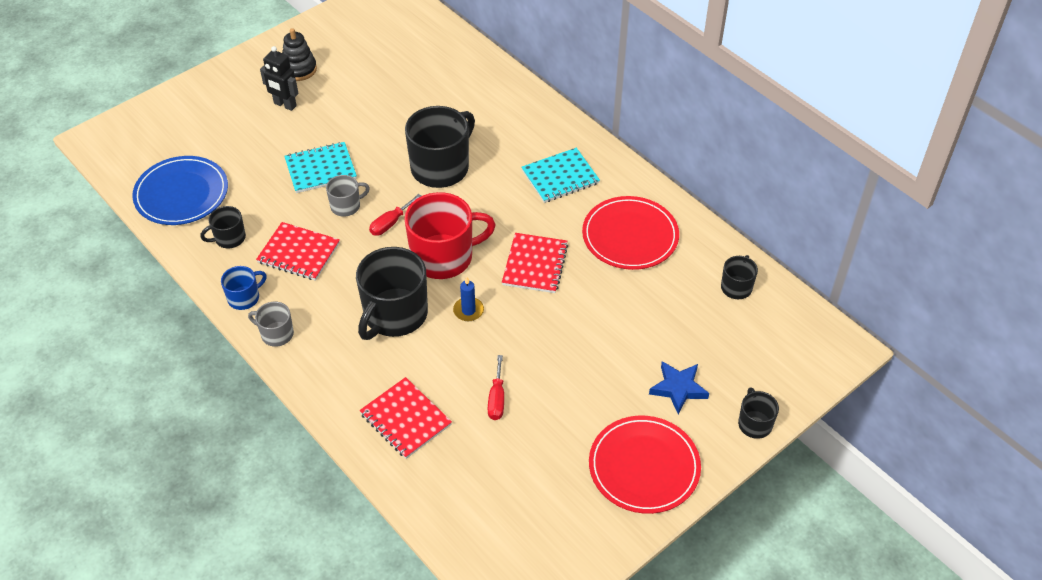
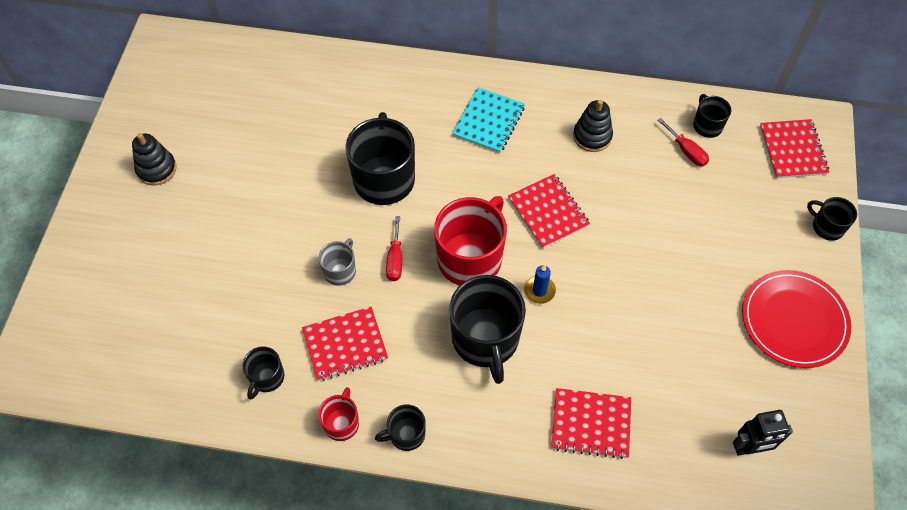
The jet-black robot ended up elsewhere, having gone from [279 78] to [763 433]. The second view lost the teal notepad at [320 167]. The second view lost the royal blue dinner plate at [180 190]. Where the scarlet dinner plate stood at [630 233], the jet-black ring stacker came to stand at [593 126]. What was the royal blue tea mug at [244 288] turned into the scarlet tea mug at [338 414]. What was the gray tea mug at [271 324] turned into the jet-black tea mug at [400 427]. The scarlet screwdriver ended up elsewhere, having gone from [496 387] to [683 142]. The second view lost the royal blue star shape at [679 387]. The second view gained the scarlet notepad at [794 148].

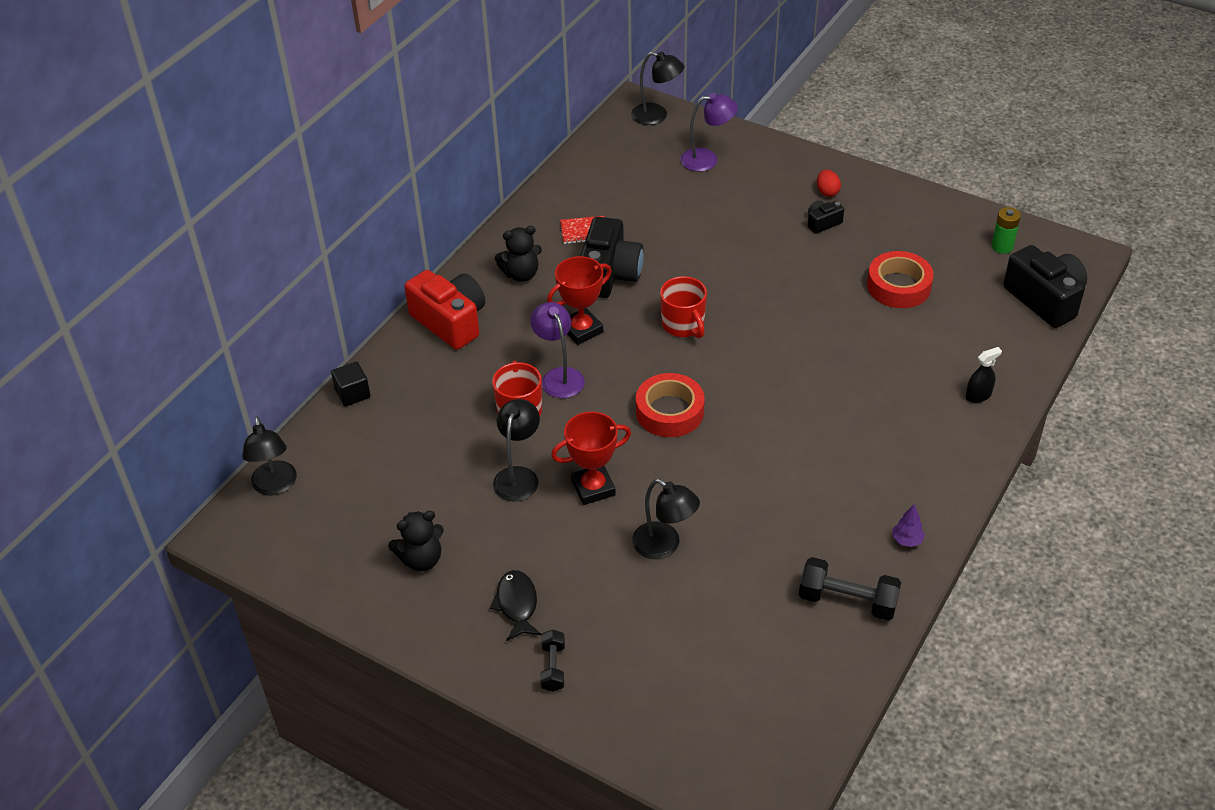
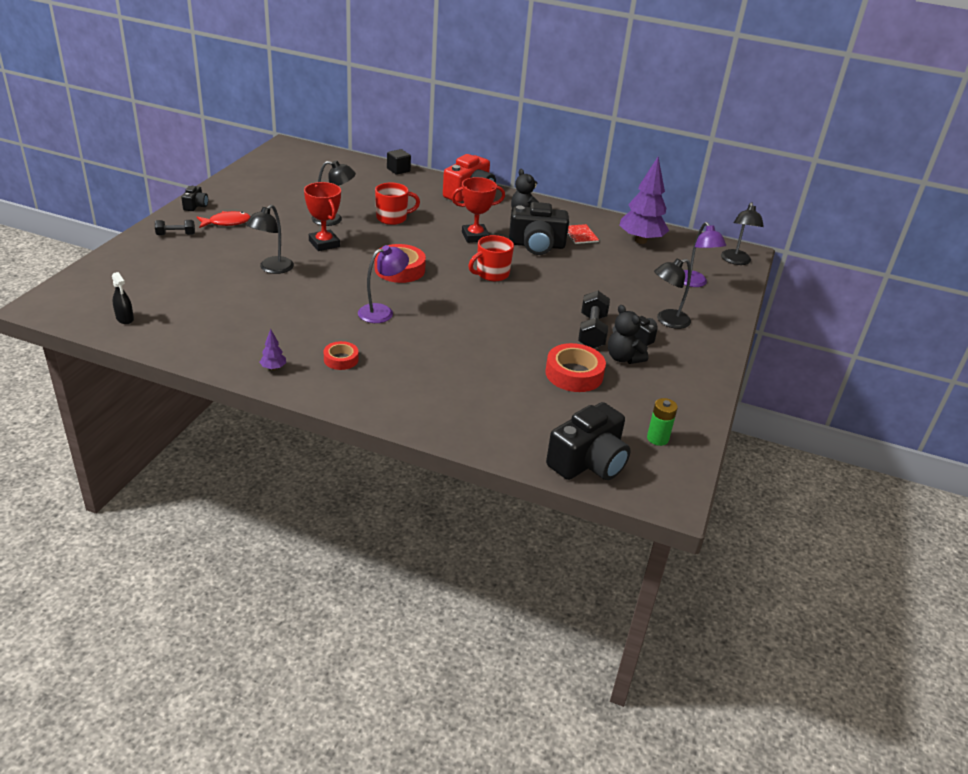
The second view lost the scarlet toy egg at [829 183]. The scarlet award cup at [579 300] ended up facing another way, 60 degrees counterclockwise from before. The violet lamp ended up elsewhere, having gone from [557 350] to [383 284]. The jet-black sprayer ended up elsewhere, having gone from [984 375] to [123 298]. The jet-black lamp ended up elsewhere, having gone from [269 456] to [672 294]. The jet-black teddy ended up elsewhere, having gone from [416 541] to [628 334]. The jet-black dumbbell ended up elsewhere, having gone from [850 589] to [594 319]. What was the jet-black fish figure at [515 605] turned into the scarlet fish figure at [224 219]. The second view gained the violet tree at [644 200]. The second view gained the jet-black camera at [194 198]. The second view gained the scarlet roll of tape at [341 355].

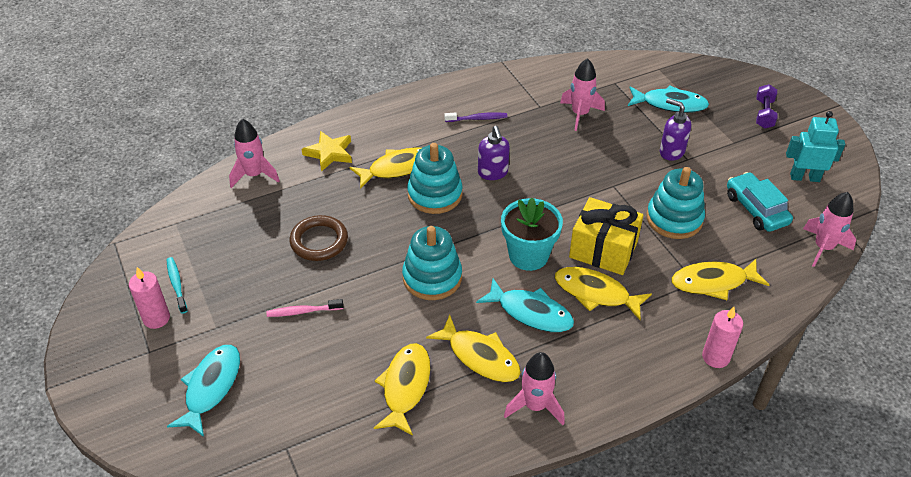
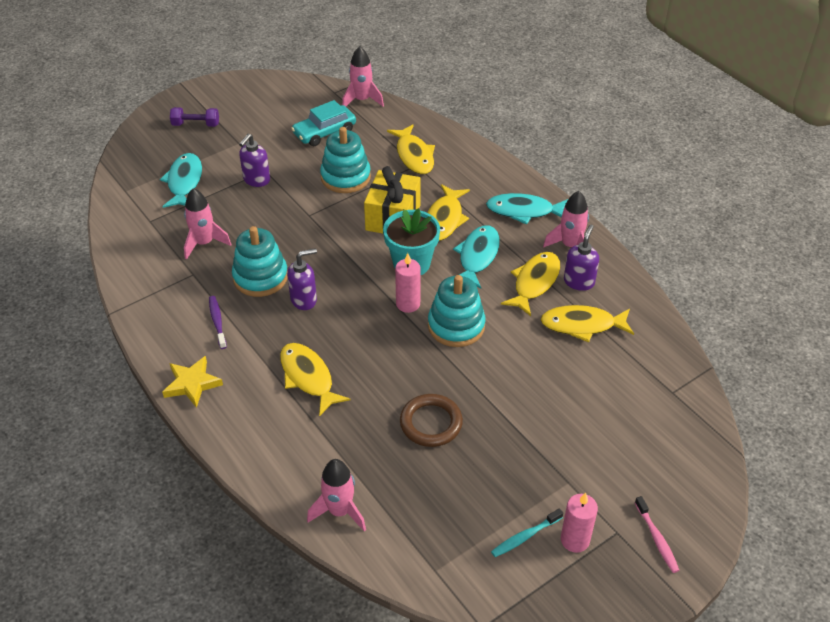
The second view lost the teal robot at [815 146]. The bright yellow star shape ended up elsewhere, having gone from [327 151] to [192 382]. The teal ring stacker ended up elsewhere, having gone from [435 178] to [260 261]. The rosy toothbrush ended up elsewhere, having gone from [304 308] to [657 534]. The rosy pillar candle ended up elsewhere, having gone from [722 337] to [408 283]. The teal fish figure ended up elsewhere, having gone from [203 391] to [527 209]. The second view gained the violet pump bottle at [581 258].

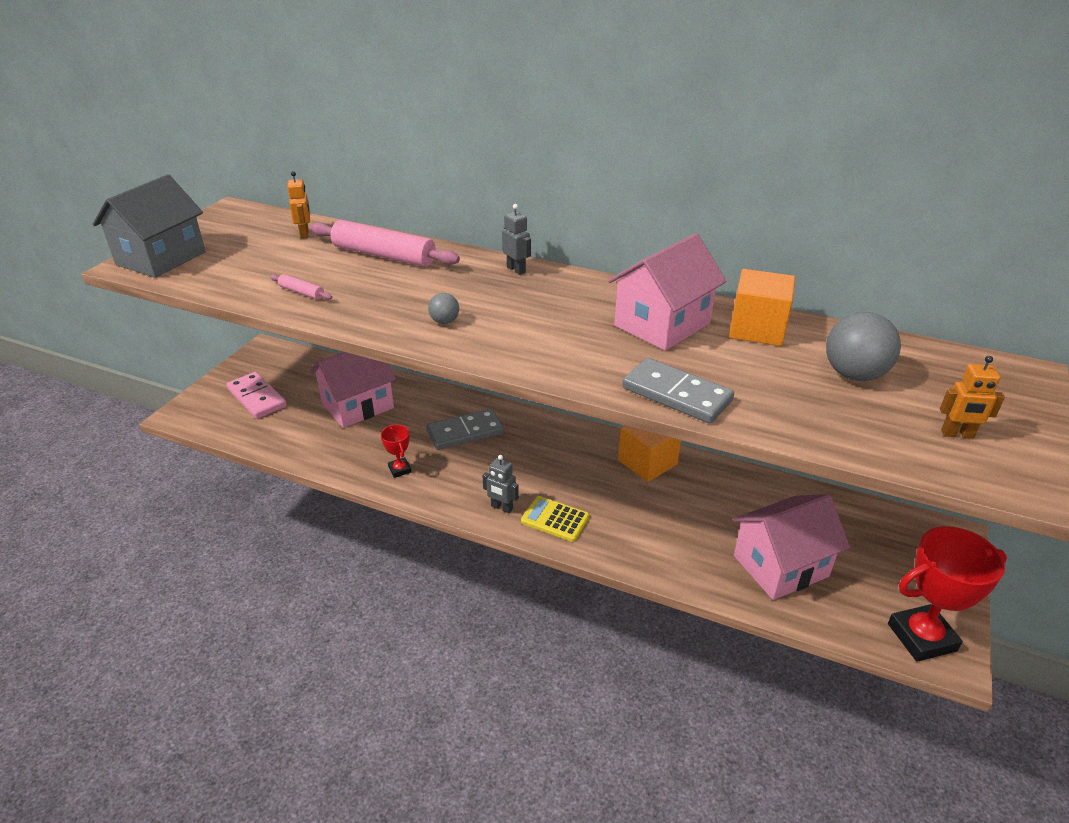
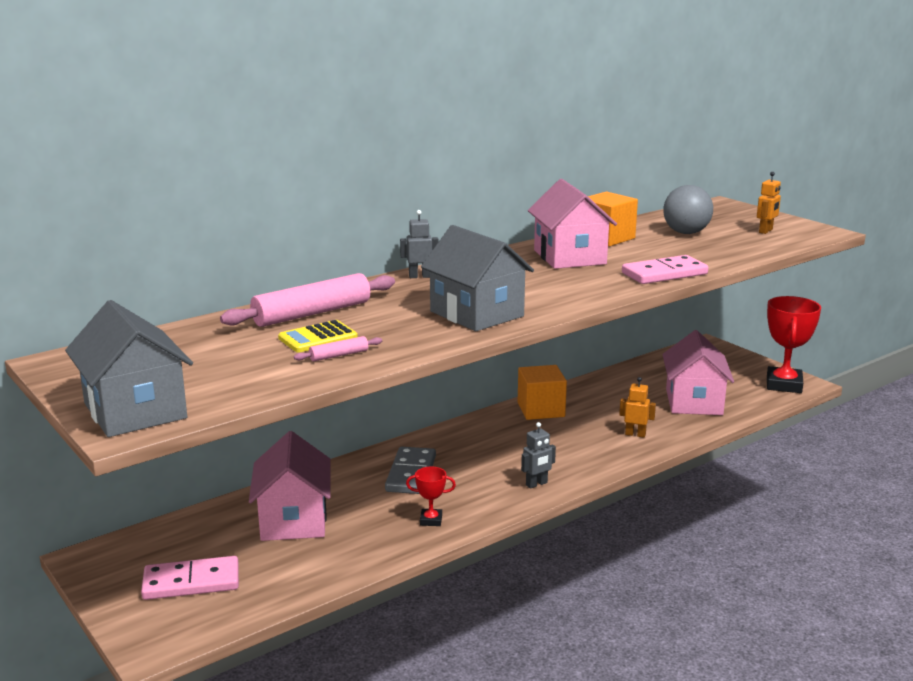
The bright orange robot ended up elsewhere, having gone from [298 204] to [637 407]. Where the gray sphere stood at [443 308], the gray house came to stand at [477 278]. What was the gray domino at [678 390] turned into the rosy domino at [665 269]. The bright yellow adding machine ended up elsewhere, having gone from [555 519] to [318 336].

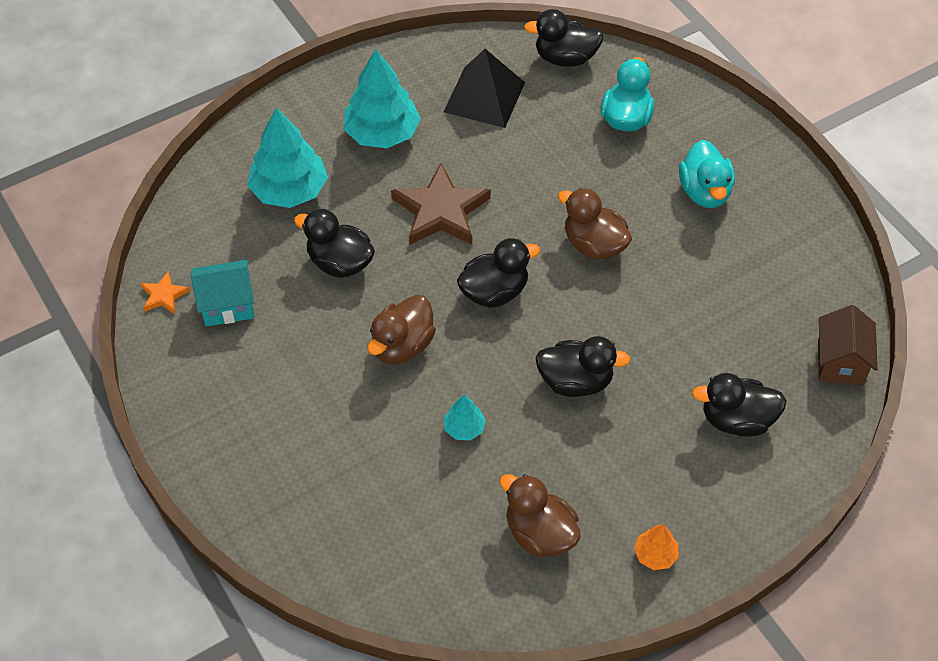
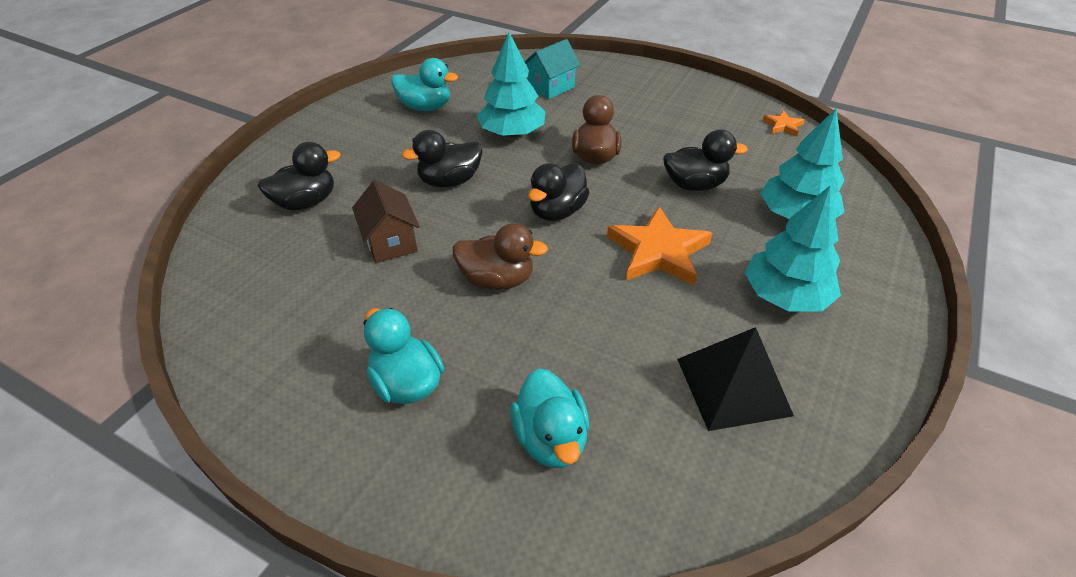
The second view lost the jet-black toy duck at [564 38]. What was the dark brown star shape at [441 204] turned into the bright orange star shape at [660 245]. The teal house ended up elsewhere, having gone from [222 293] to [552 69]. The dark brown house ended up elsewhere, having gone from [848 345] to [386 221]. The size of the teal tree at [464 417] changed by a factor of 2.09. What was the dark brown toy duck at [540 515] turned into the teal toy duck at [424 84]. The second view lost the bright orange tree at [656 547].

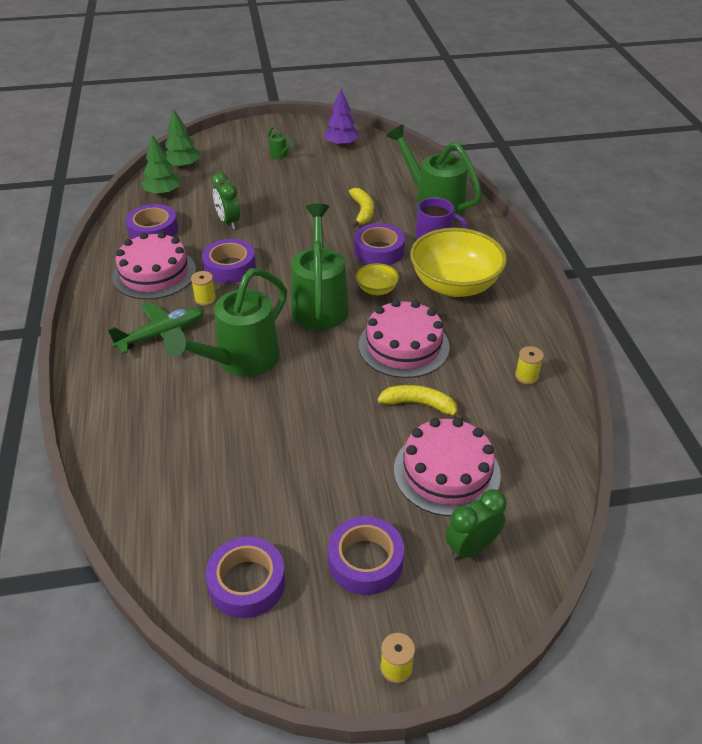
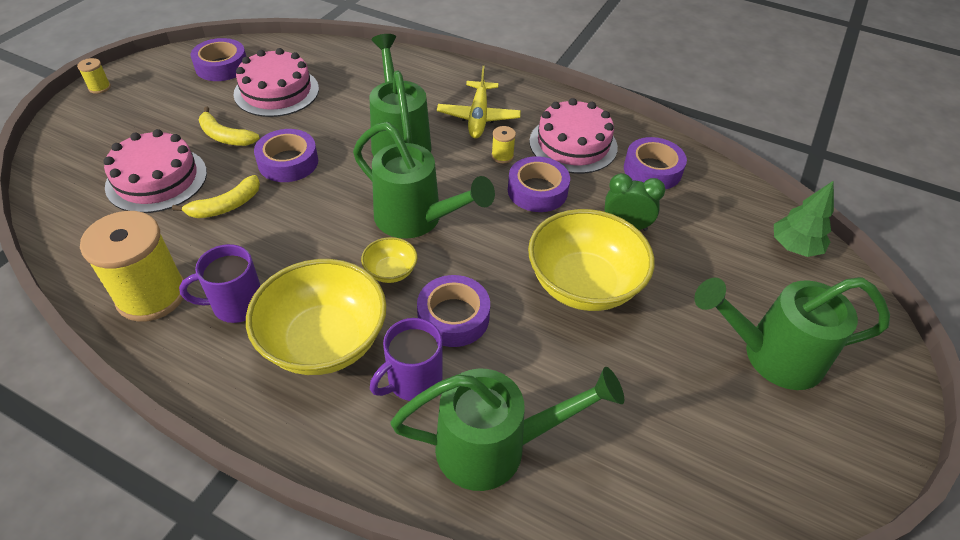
The second view lost the violet tree at [341 118]. The size of the emerald sprinkling can at [281 142] changed by a factor of 2.47. The second view lost the emerald tree at [161 165]. The bright yellow banana ended up elsewhere, having gone from [361 208] to [229 126]. The rosy gateau ended up elsewhere, having gone from [404 339] to [276 82]. What was the emerald plane at [156 328] turned into the bright yellow plane at [479 102]. The size of the bright yellow spool at [529 365] changed by a factor of 2.40. The second view lost the emerald bedside clock at [476 524]. The violet roll of tape ended up elsewhere, having gone from [366 555] to [286 155]. The second view gained the bright yellow bowl at [591 260]. The second view gained the violet tea mug at [220 283].

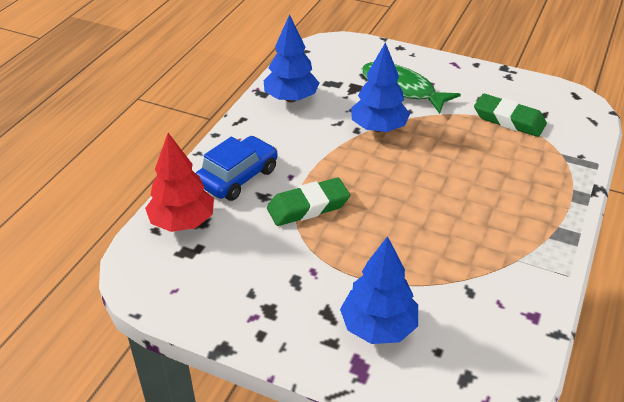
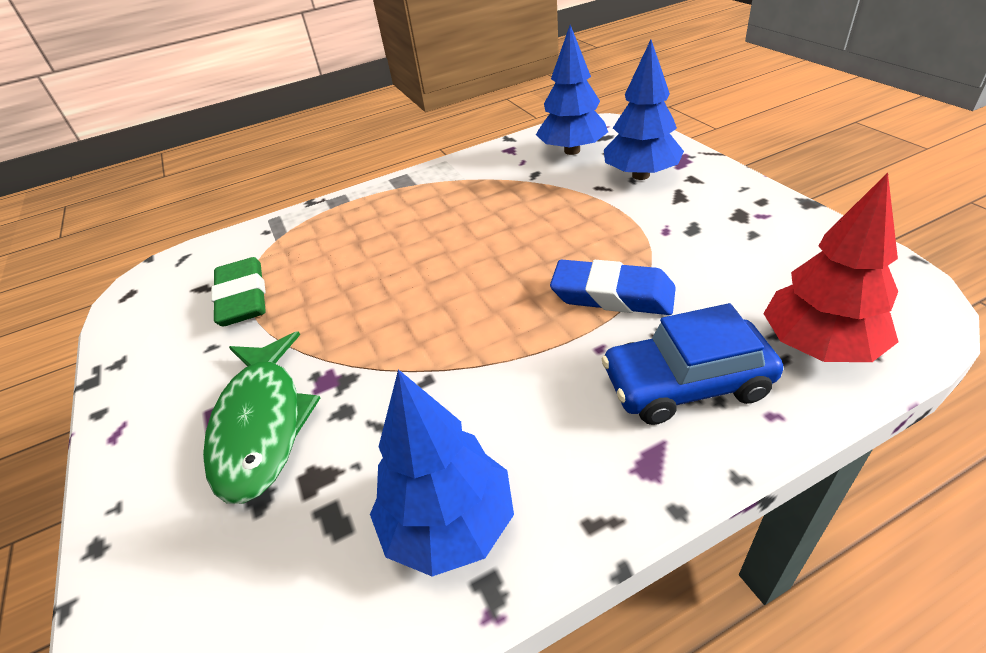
The royal blue tree ended up elsewhere, having gone from [380 87] to [572 90]. What was the emerald pencil eraser at [308 202] turned into the royal blue pencil eraser at [613 287].

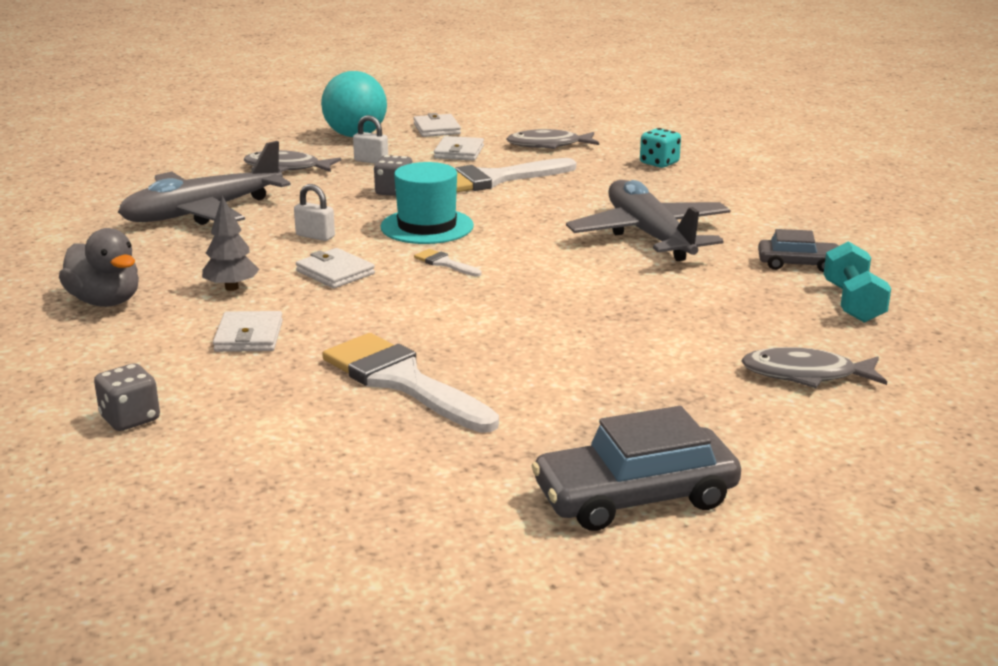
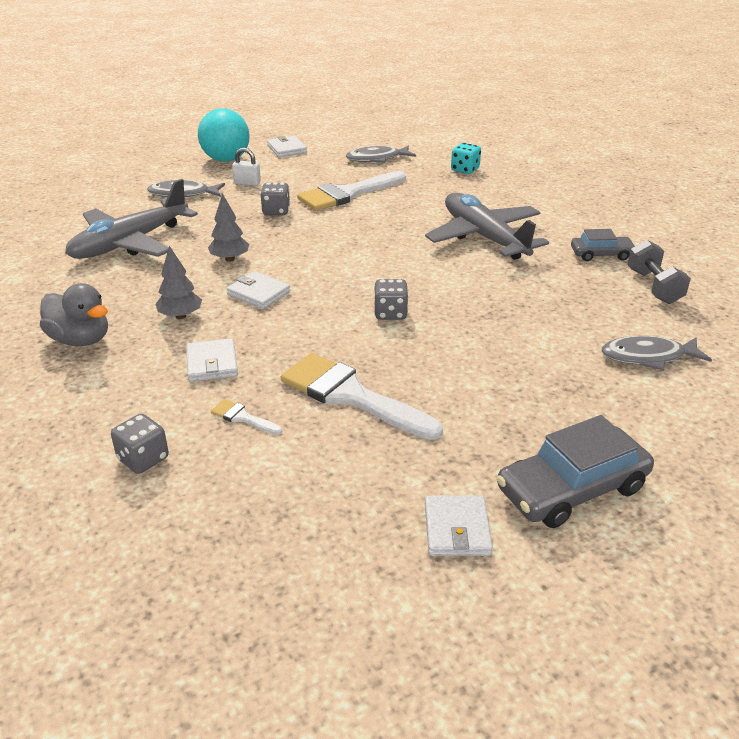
The white wallet ended up elsewhere, having gone from [459 148] to [459 526]. The second view lost the teal top hat at [427 203]. Where the white small lock stood at [314 212], the gray tree came to stand at [228 227]. What was the teal dumbbell at [857 282] turned into the gray dumbbell at [659 272]. The white paint brush ended up elsewhere, having gone from [447 263] to [246 417]. The second view gained the gray die at [391 299].

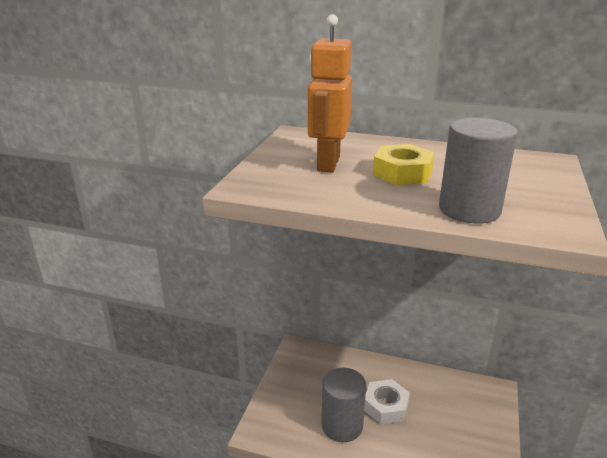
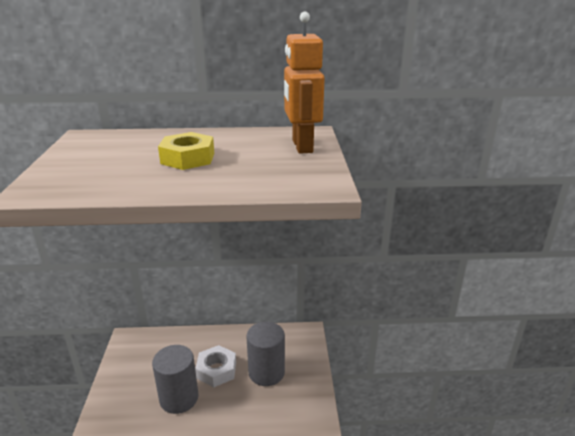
The bright orange robot ended up elsewhere, having gone from [330 93] to [304 83]. The gray solid cylinder ended up elsewhere, having gone from [478 171] to [265 354].

